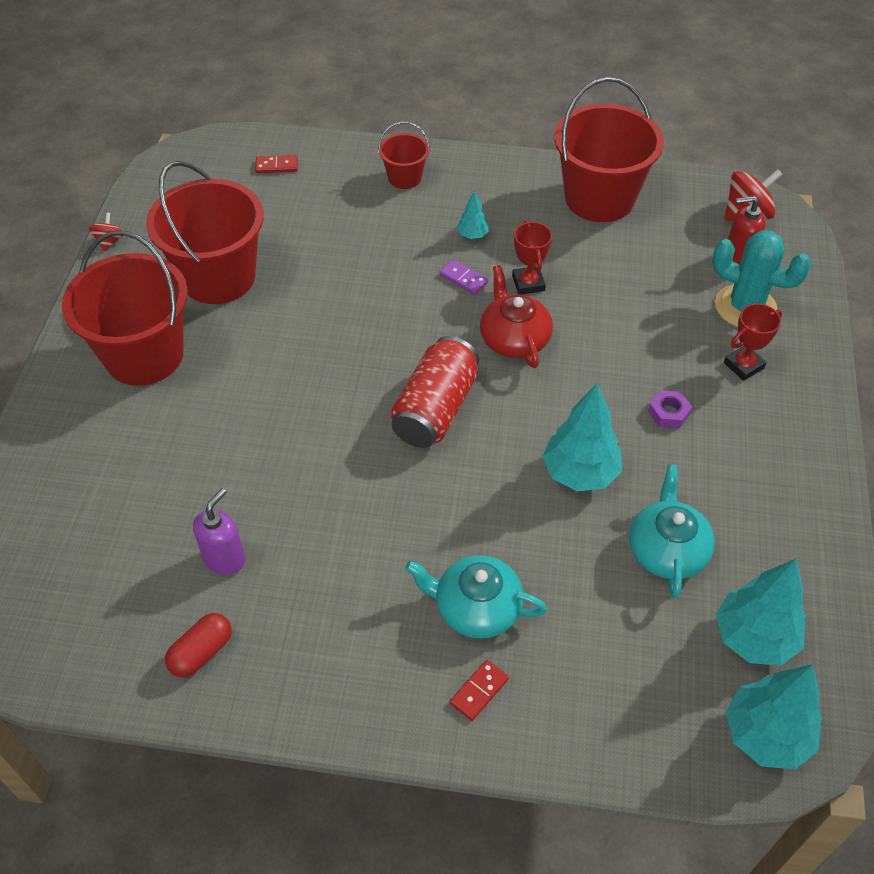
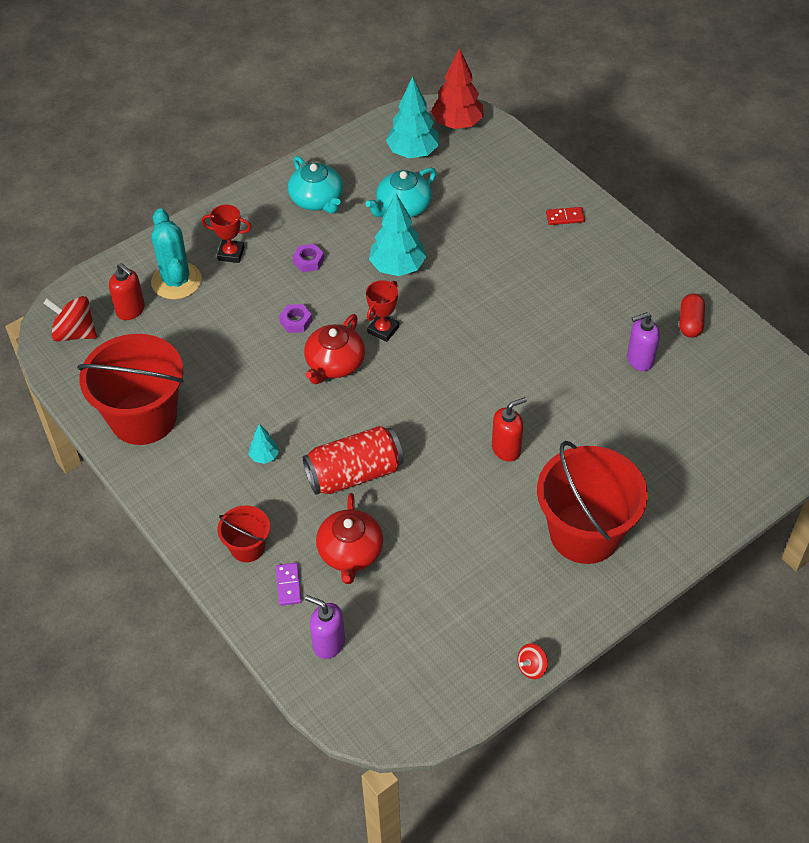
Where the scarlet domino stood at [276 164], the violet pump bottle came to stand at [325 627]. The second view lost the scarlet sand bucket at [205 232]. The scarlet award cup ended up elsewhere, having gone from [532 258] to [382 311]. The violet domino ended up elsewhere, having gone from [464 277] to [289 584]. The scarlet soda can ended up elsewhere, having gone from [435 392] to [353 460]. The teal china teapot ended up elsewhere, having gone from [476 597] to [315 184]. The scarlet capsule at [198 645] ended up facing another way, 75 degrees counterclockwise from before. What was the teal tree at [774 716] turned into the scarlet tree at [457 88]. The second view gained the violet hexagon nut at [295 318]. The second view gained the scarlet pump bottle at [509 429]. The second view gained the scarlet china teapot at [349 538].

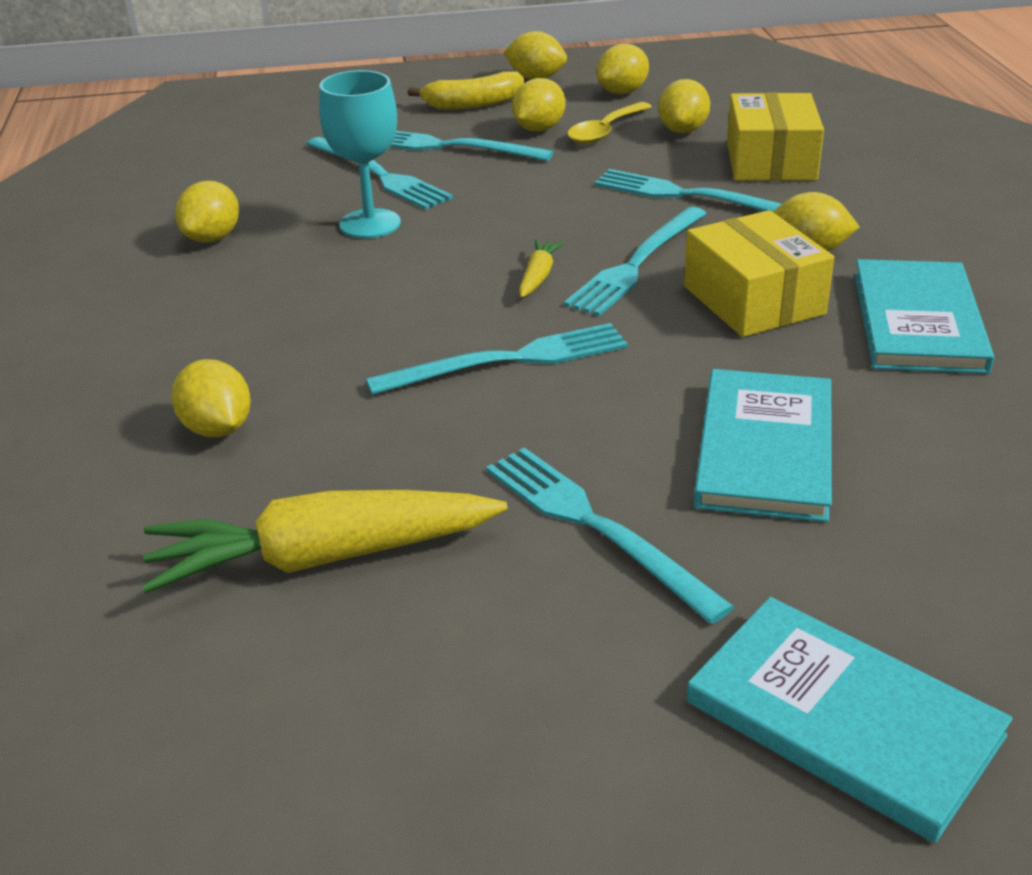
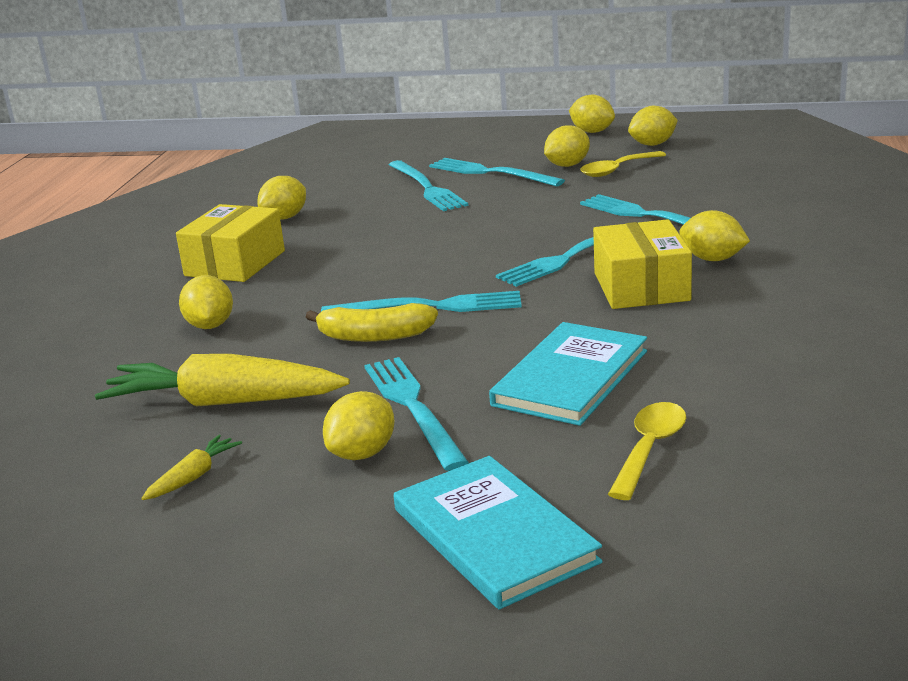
The second view lost the teal chalice at [360 154]. The bright yellow banana ended up elsewhere, having gone from [466 90] to [372 322]. The bright yellow lemon ended up elsewhere, having gone from [684 106] to [358 425]. The bright yellow box ended up elsewhere, having gone from [775 136] to [230 243]. The bright yellow root vegetable ended up elsewhere, having gone from [541 268] to [191 467]. The second view lost the teal hardcover at [924 316]. The second view gained the bright yellow spoon at [647 451].

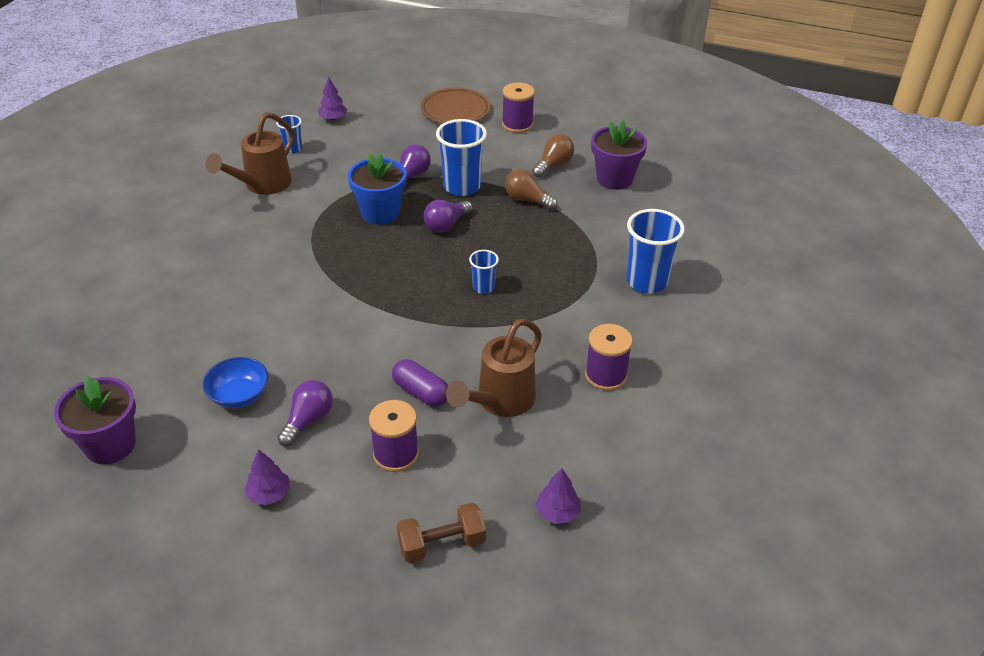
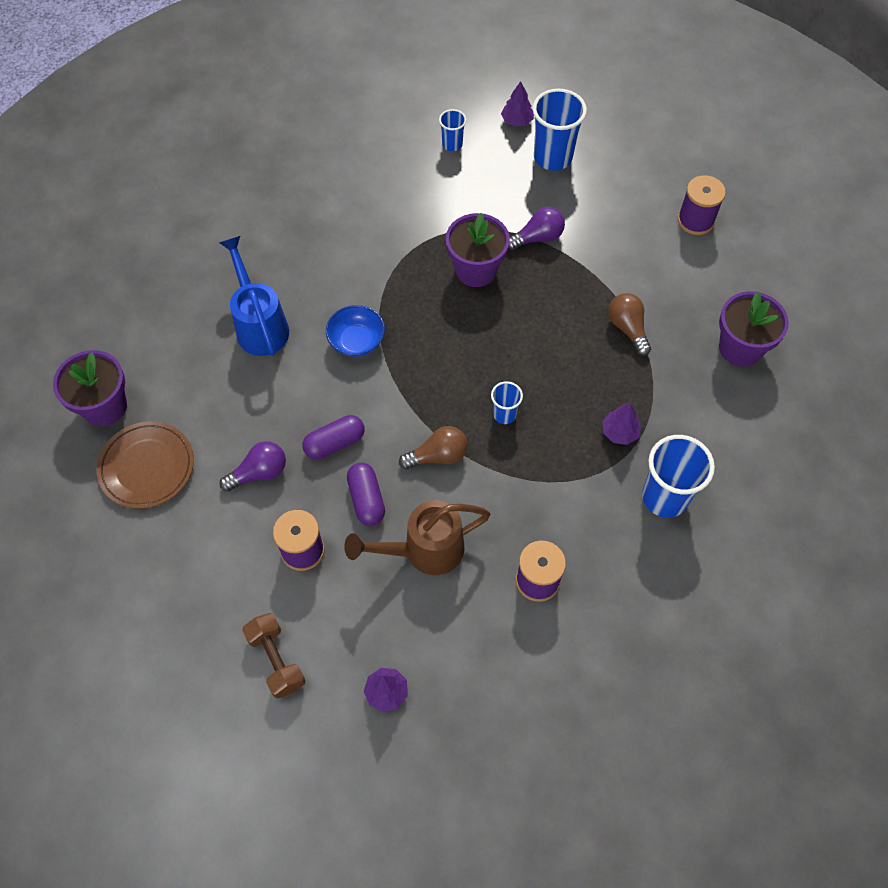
The dark brown dinner plate ended up elsewhere, having gone from [456 106] to [145 465]. The second view lost the dark brown sprinkling can at [250 153]. The royal blue cup ended up elsewhere, having gone from [461 157] to [559 130]. The dark brown lightbulb ended up elsewhere, having gone from [553 156] to [433 447]. What was the royal blue flower pot at [377 189] turned into the violet flower pot at [478 250]. The second view lost the violet lightbulb at [448 216]. The royal blue bowl ended up elsewhere, having gone from [236 382] to [355 331]. The violet tree ended up elsewhere, having gone from [267 477] to [622 424]. The dark brown dumbbell at [441 532] ended up facing another way, 45 degrees clockwise from before. The second view gained the royal blue sprinkling can at [254 296]. The second view gained the violet capsule at [333 437].

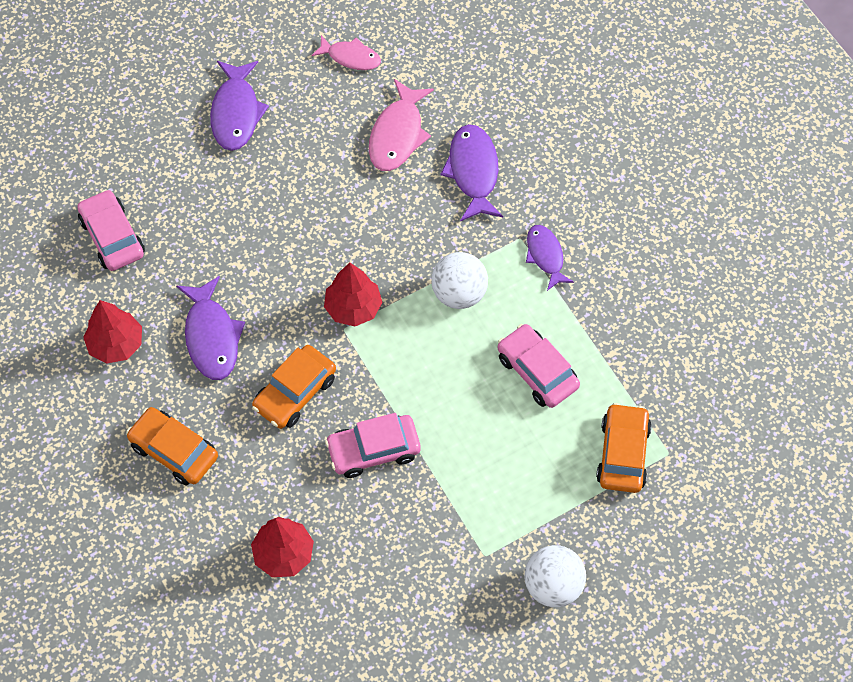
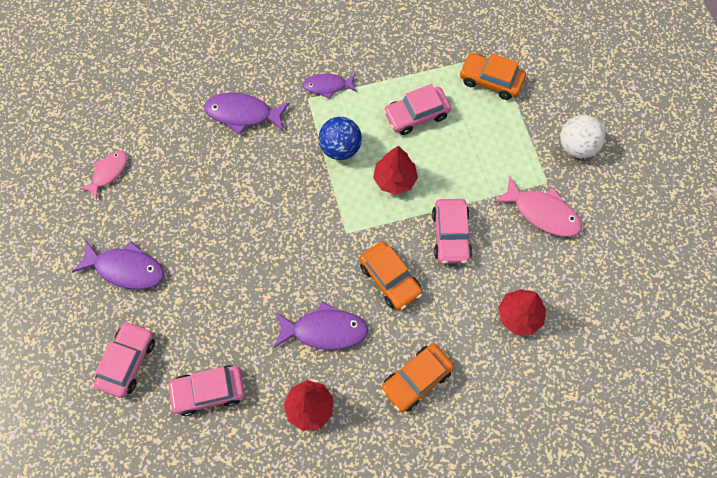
The rosy fish figure ended up elsewhere, having gone from [401 125] to [538 206]. What was the white sphere at [459 280] turned into the royal blue sphere at [340 138]. The scarlet tree ended up elsewhere, having gone from [353 294] to [395 170]. The second view gained the rosy toy car at [124 359].

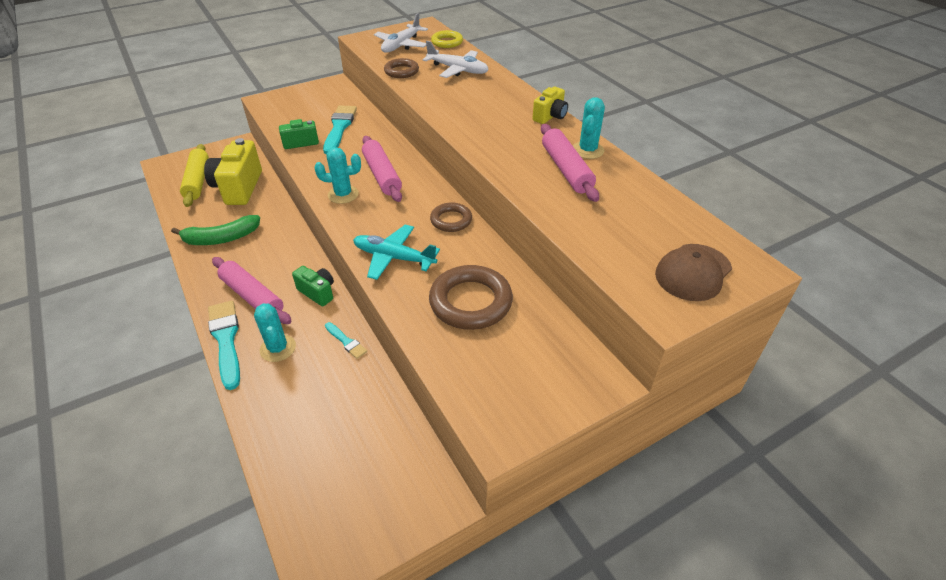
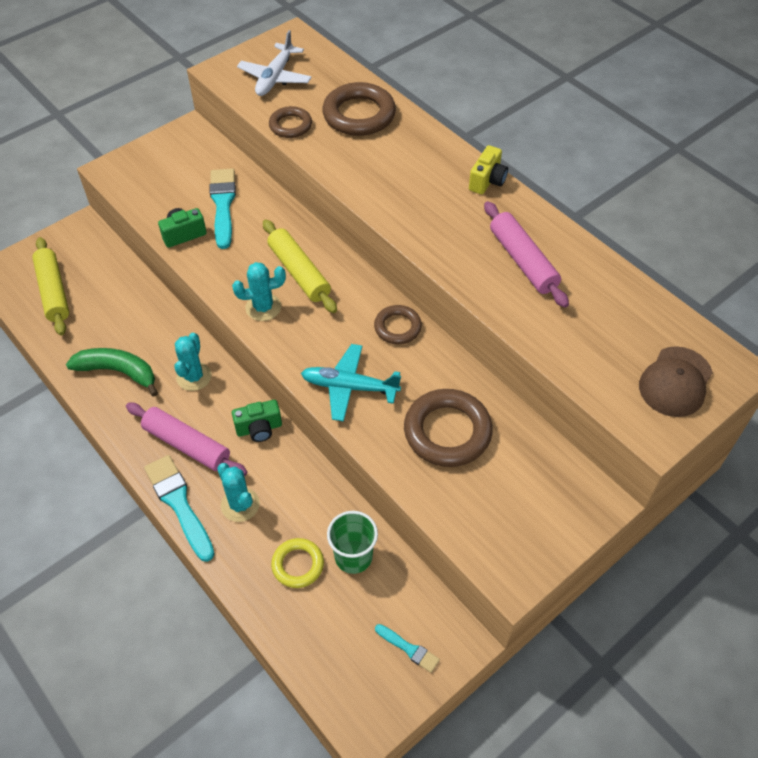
The bright yellow torus ended up elsewhere, having gone from [447 39] to [297 563]. Where the white plane stood at [455 59], the dark brown torus came to stand at [359 109]. The teal prickly plant ended up elsewhere, having gone from [589 128] to [193 362]. What was the rosy dough roller at [382 169] turned into the bright yellow dough roller at [300 266]. The second view lost the bright yellow camera at [233 171]. The emerald banana at [215 230] ended up facing another way, 135 degrees counterclockwise from before. The emerald camera at [313 286] ended up facing another way, 135 degrees clockwise from before. The teal paint brush ended up elsewhere, having gone from [346 340] to [407 648]. The second view gained the emerald cup at [352 542].

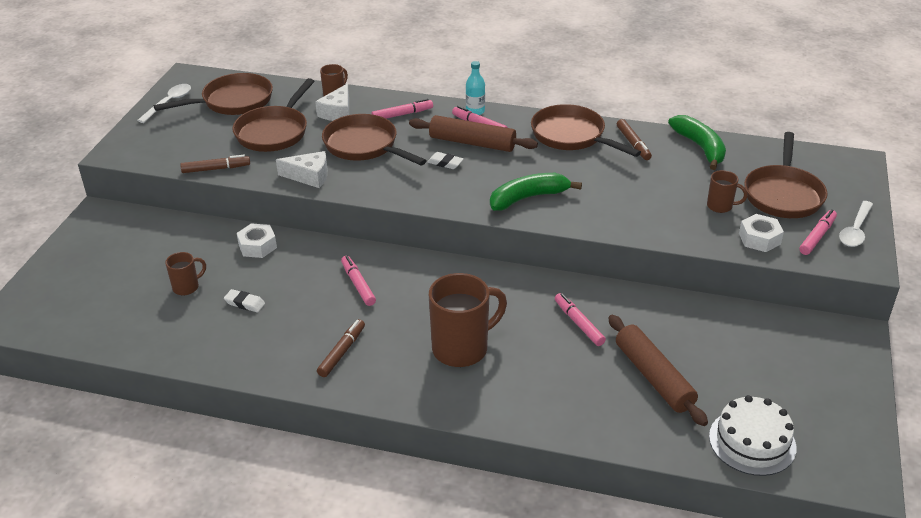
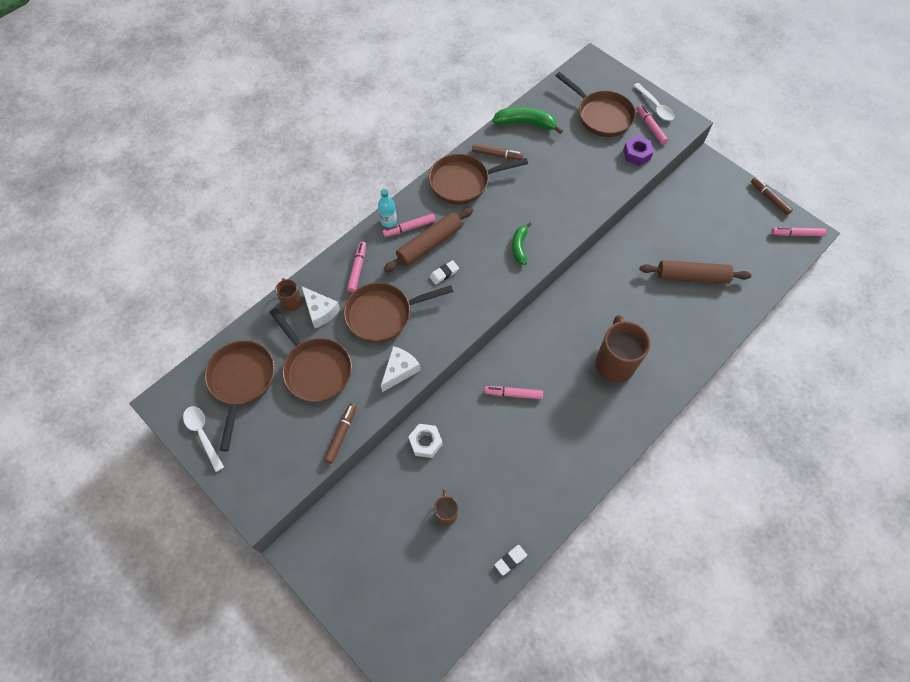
The second view lost the dark brown tea mug at [727 191]. The size of the emerald banana at [536 192] changed by a factor of 0.65. What was the white hexagon nut at [761 233] turned into the violet hexagon nut at [638 151]. The white pencil eraser ended up elsewhere, having gone from [244 300] to [511 560]. The rosy marker pen ended up elsewhere, having gone from [580 319] to [798 231]. The dark brown marker pen ended up elsewhere, having gone from [341 348] to [772 196]. The second view lost the white gateau at [752 435].

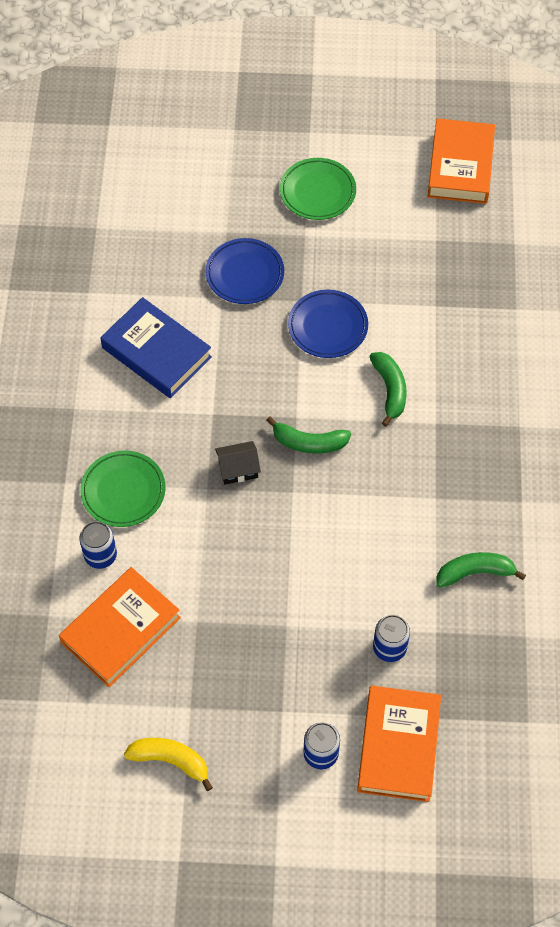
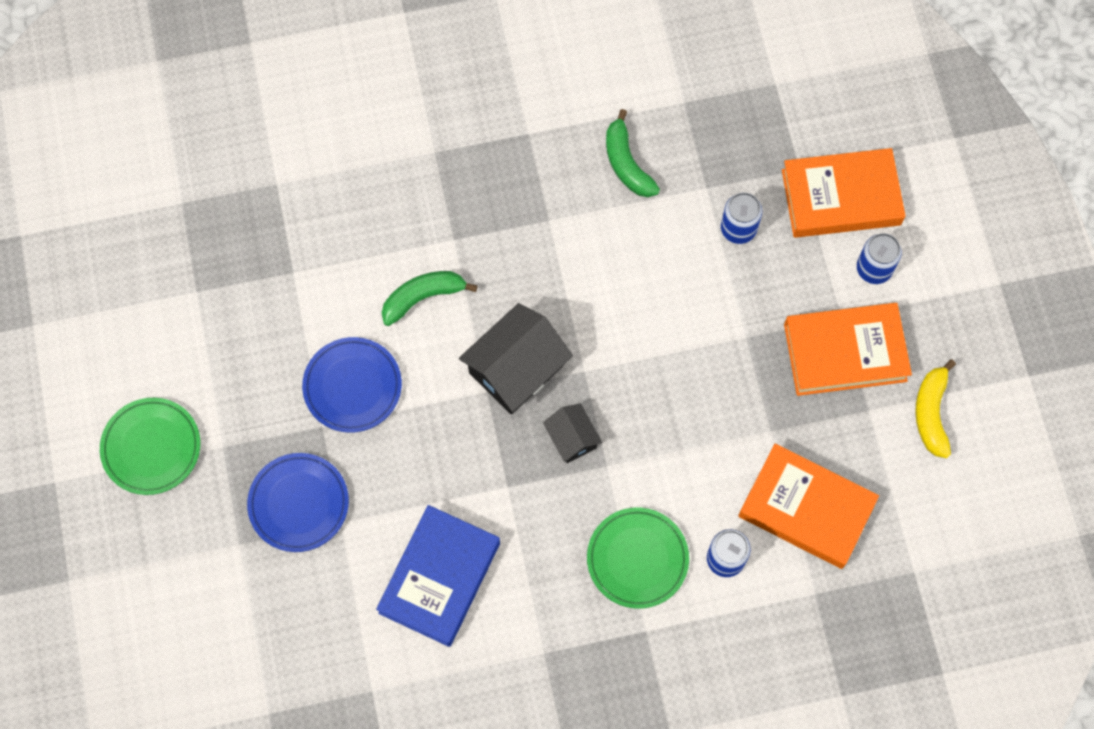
The bright orange hardcover ended up elsewhere, having gone from [461 161] to [848 349]. Where the emerald banana stood at [309 435], the jet-black house came to stand at [516 358].

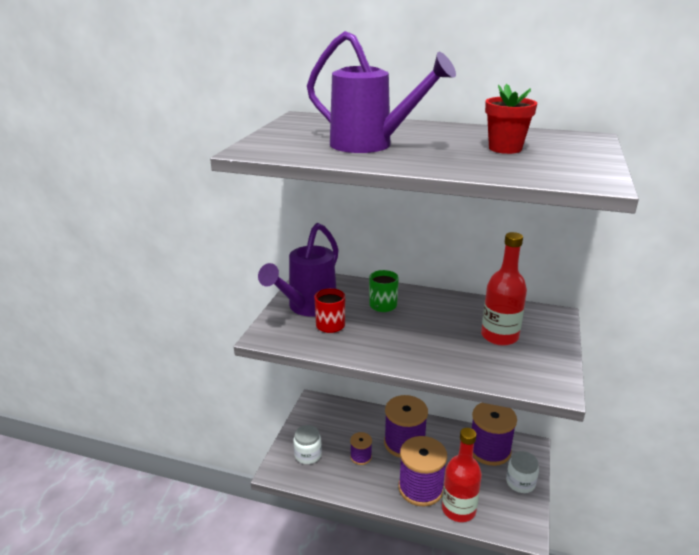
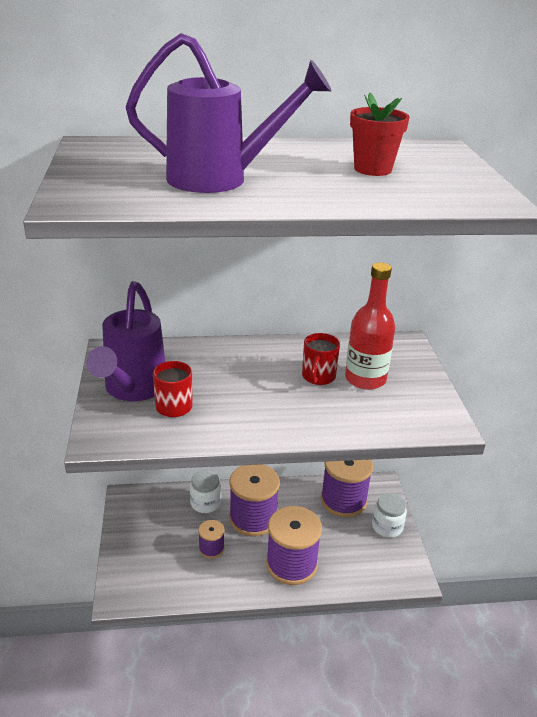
The second view lost the emerald tea mug at [384 291]. The white preserve jar ended up elsewhere, having gone from [307 444] to [205 491]. The second view lost the scarlet drink bottle at [462 475]. The second view gained the scarlet tea mug at [321 359].

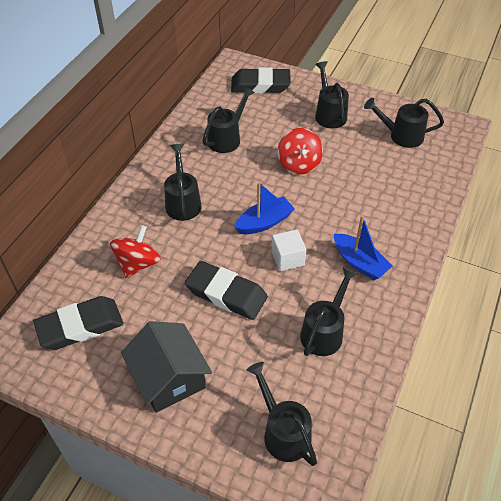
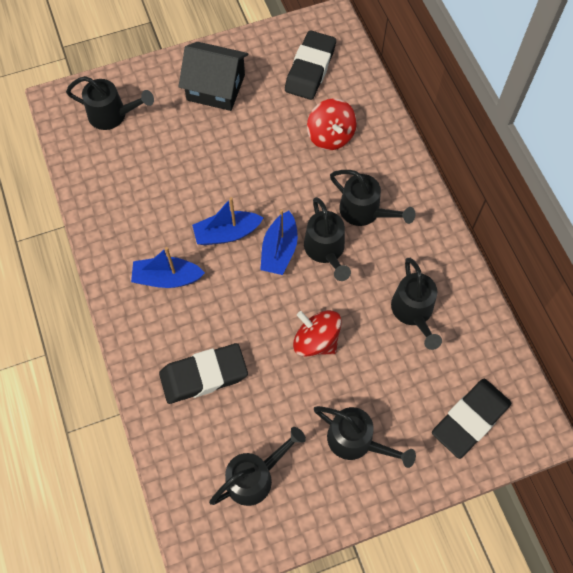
Where the white solid cube stood at [289 250], the royal blue toy boat came to stand at [227 221]. The jet-black pencil eraser ended up elsewhere, having gone from [226 290] to [203 373]. The jet-black sprinkling can ended up elsewhere, having gone from [329 312] to [327 239].

